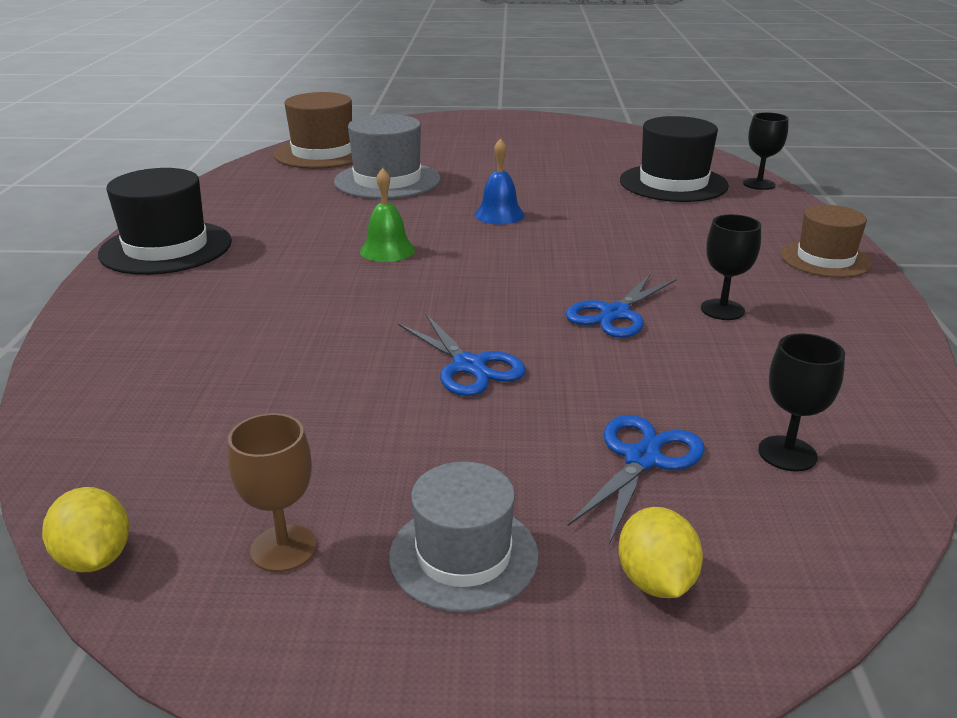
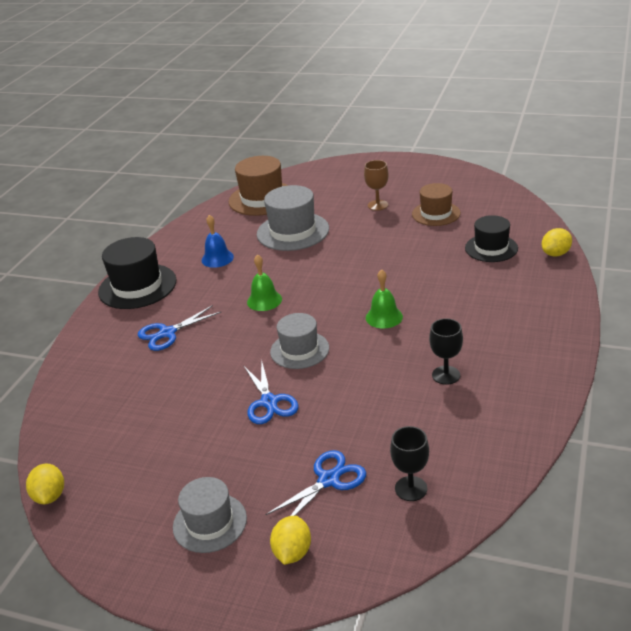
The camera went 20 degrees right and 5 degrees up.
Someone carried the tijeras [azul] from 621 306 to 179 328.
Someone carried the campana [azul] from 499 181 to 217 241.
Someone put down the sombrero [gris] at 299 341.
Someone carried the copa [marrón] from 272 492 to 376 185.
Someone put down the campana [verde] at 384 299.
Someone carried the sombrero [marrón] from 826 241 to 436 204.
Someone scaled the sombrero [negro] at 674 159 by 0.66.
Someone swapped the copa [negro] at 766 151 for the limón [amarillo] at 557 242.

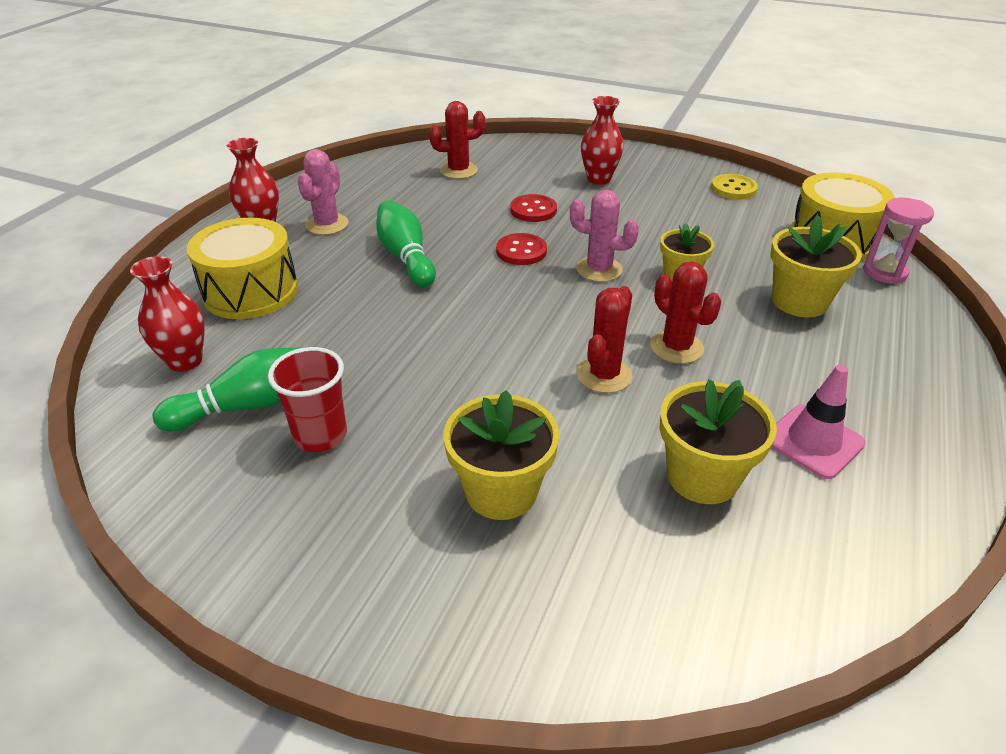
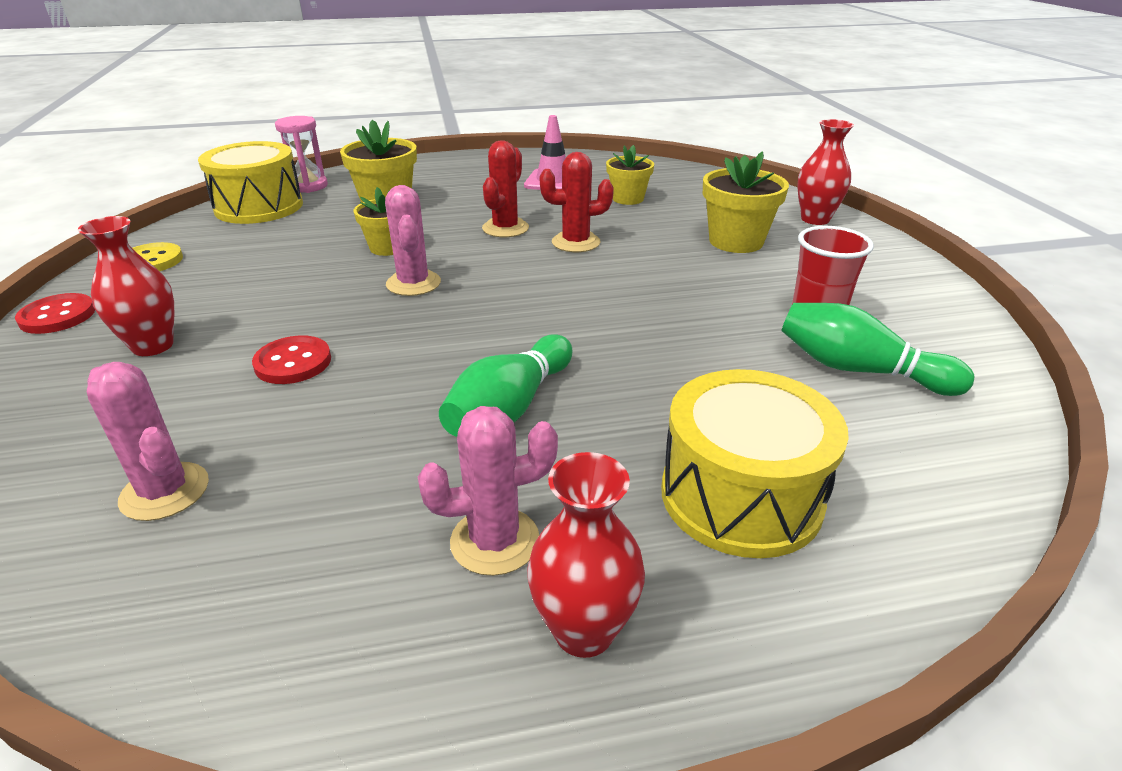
The camera went 125 degrees left and 5 degrees down.
Someone carried the botón [rojo] from 521 249 to 55 313.
Someone repainted the cactus [rojo] at 457 140, which became the cactus [rosa] at 148 441.
Someone scaled the maceta [amarillo] at 718 442 by 0.66.
Someone carried the florero [rojo] from 167 314 to 825 172.

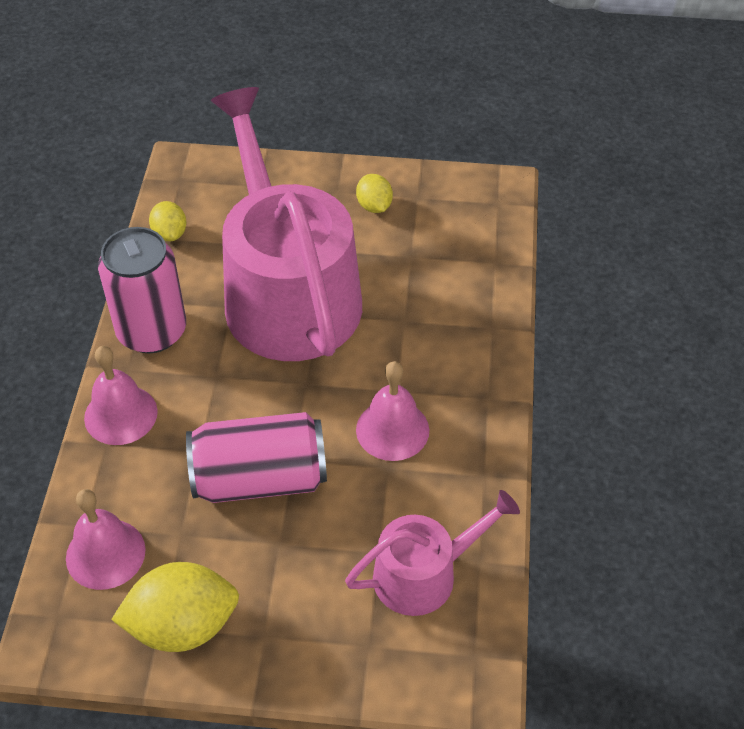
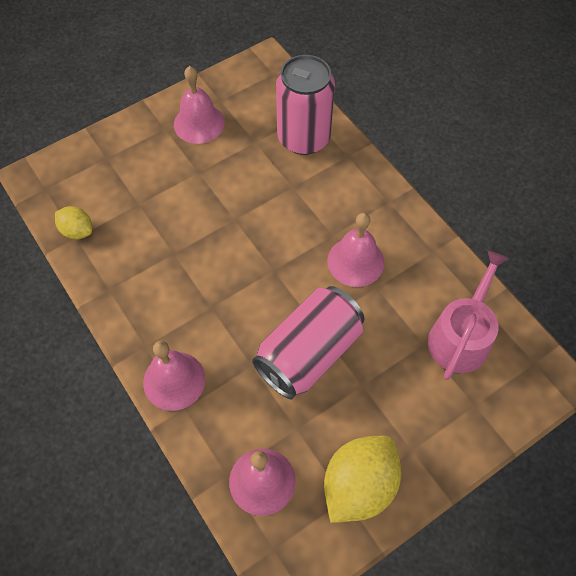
The camera went 40 degrees left and 10 degrees up.
Someone swapped the limón [amarillo] at 374 193 for the campana [rosa] at 199 105.
Someone carried the lata [rosa] from 142 290 to 305 105.
Someone took away the regadera [rosa] at 286 224.

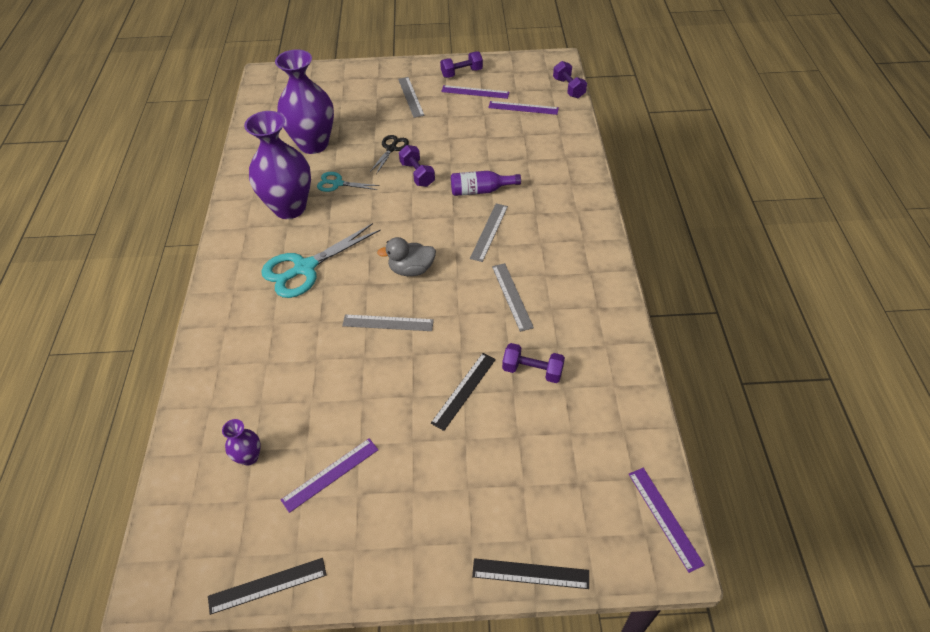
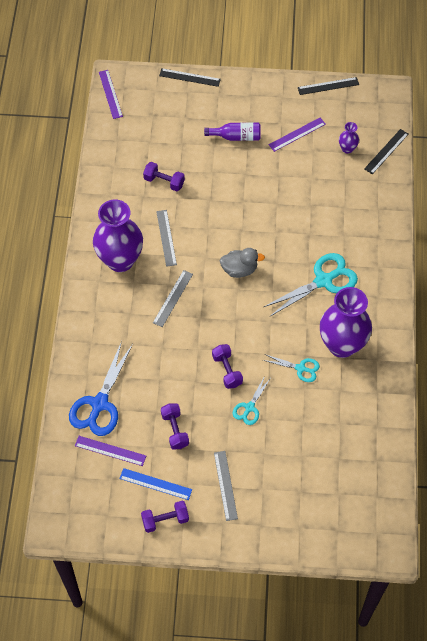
The camera went 175 degrees left and 10 degrees up.
Someone put down the tijeras [azul] at 101 388.
Someone carried the florero [morado] from 304 101 to 118 236.
Someone repainted the regla [morado] at 475 92, which became the regla [azul] at 155 484.
Someone carried the mancuerna [morado] from 570 79 to 175 426.
Someone carried the botella [morado] from 486 183 to 232 131.
Someone repainted the tijeras [negro] at 389 154, which became the tijeras [turquesa] at 252 400.
Someone carried the regla [negro] from 463 392 to 386 151.
Someone took away the regla [gris] at 388 322.

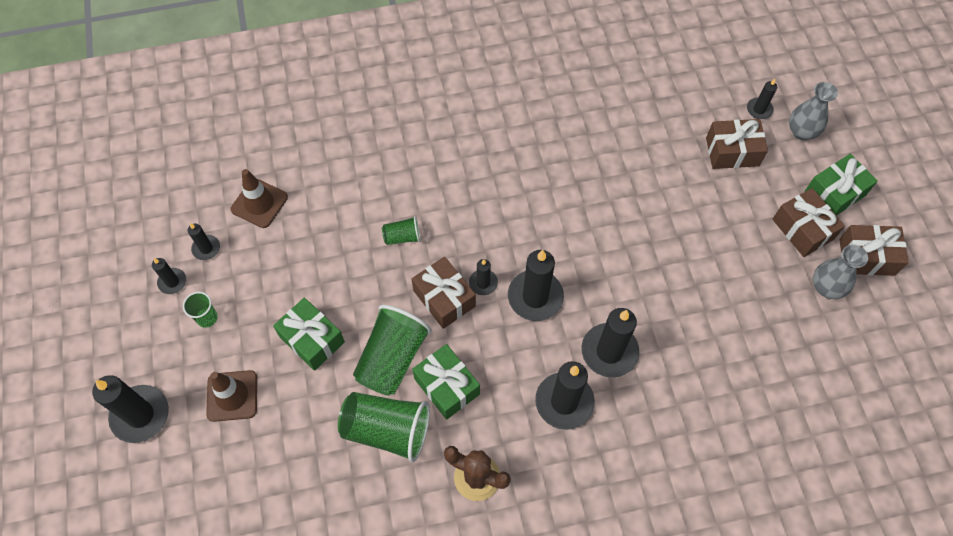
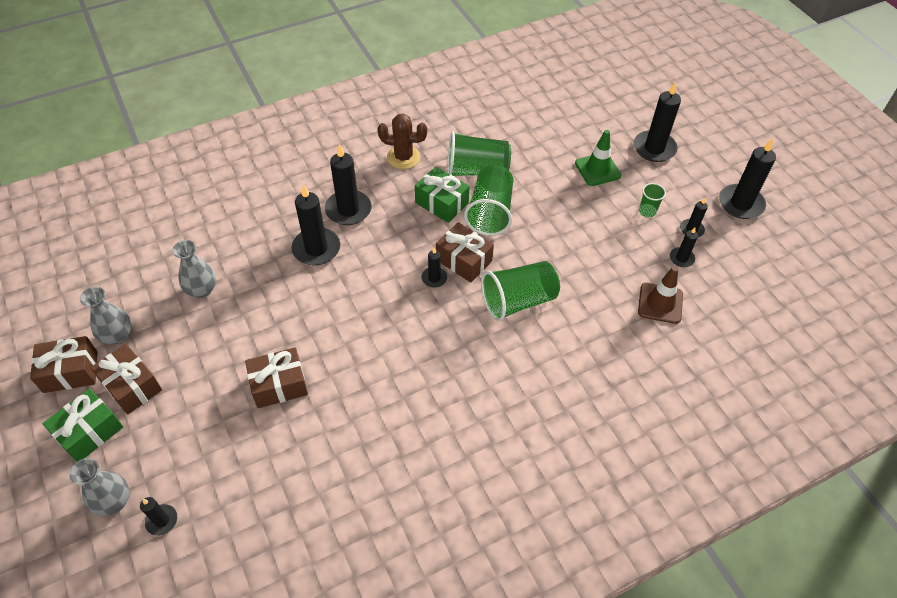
The camera went 165 degrees right and 10 degrees down.
Someone put down the florero [gris] at 194 269.
Someone carried the regalo [marrón] from 737 144 to 276 377.
Someone scaled the vaso [verde] at 401 230 by 2.05.
Someone repainted the cono de tráfico [marrón] at 231 396, which became the cono de tráfico [verde] at 598 158.
Someone carried the vela [negro] from 536 285 to 747 178.
Someone took away the regalo [verde] at 309 334.

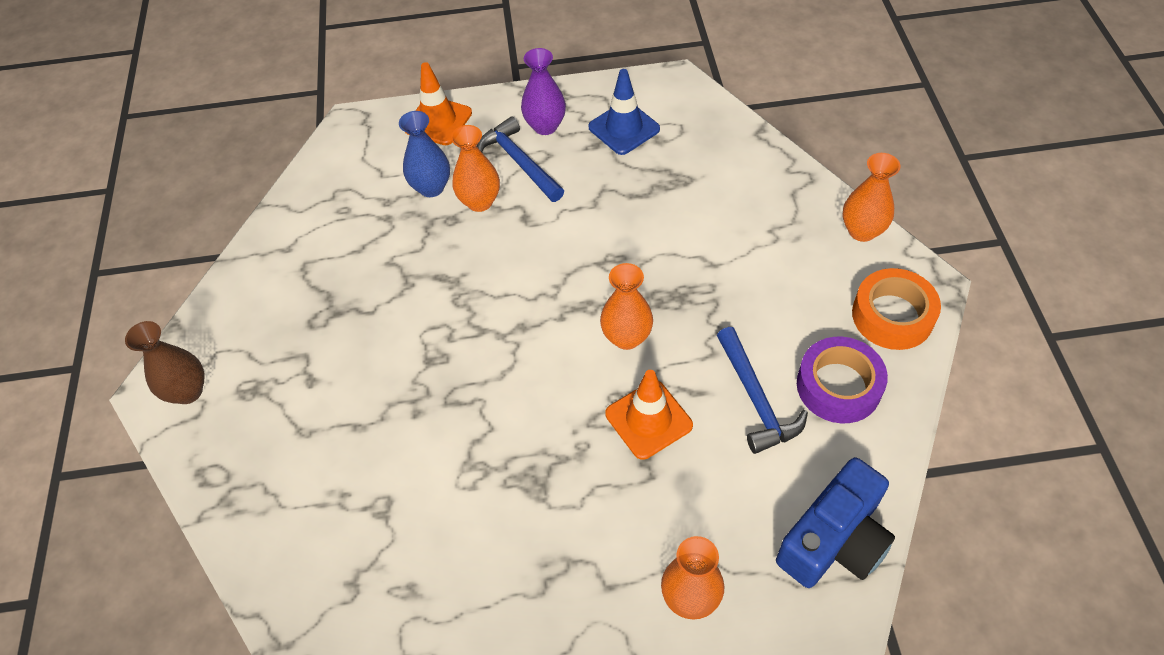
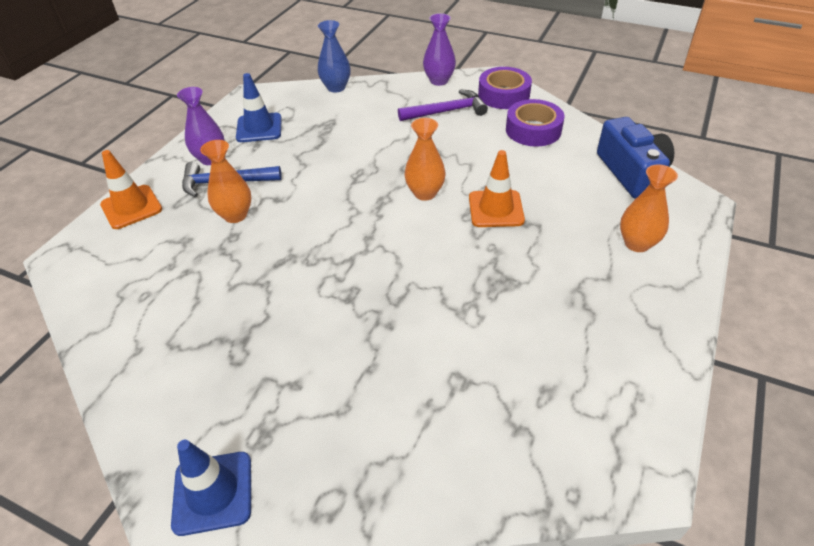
The camera went 60 degrees left and 10 degrees down.
Someone swapped the florero [marrón] at 164 362 for the cono de tráfico [azul] at 211 488.
Someone carried the florero [azul] from 424 154 to 334 56.
Someone put down the martillo [morado] at 443 105.
Someone repainted the florero [naranja] at 872 197, which became the florero [morado] at 439 49.
Someone repainted the cinta adhesiva [naranja] at 896 309, which became the cinta adhesiva [morado] at 505 88.
Someone took away the martillo [azul] at 762 390.

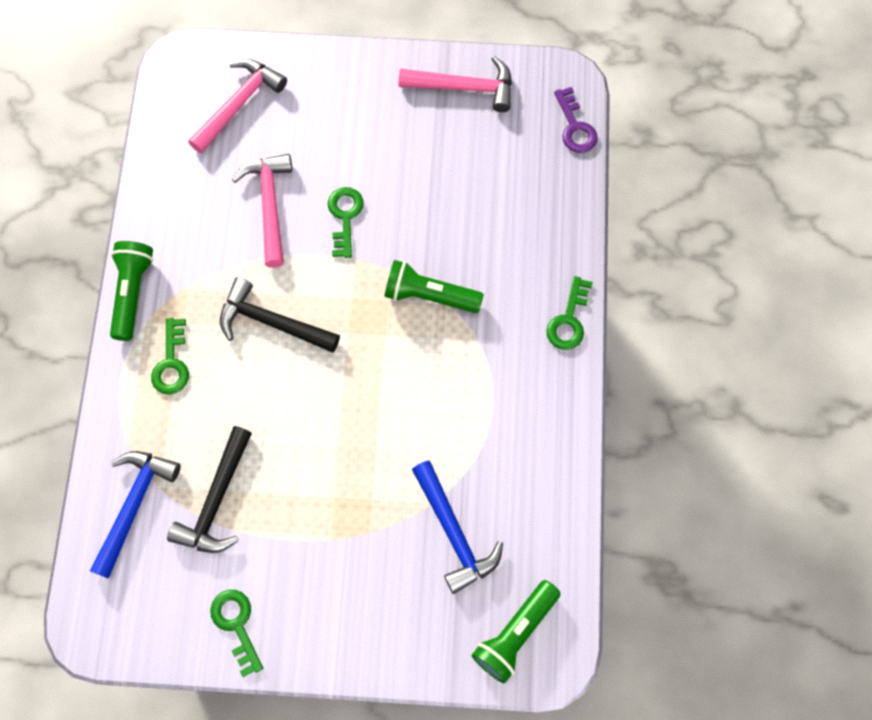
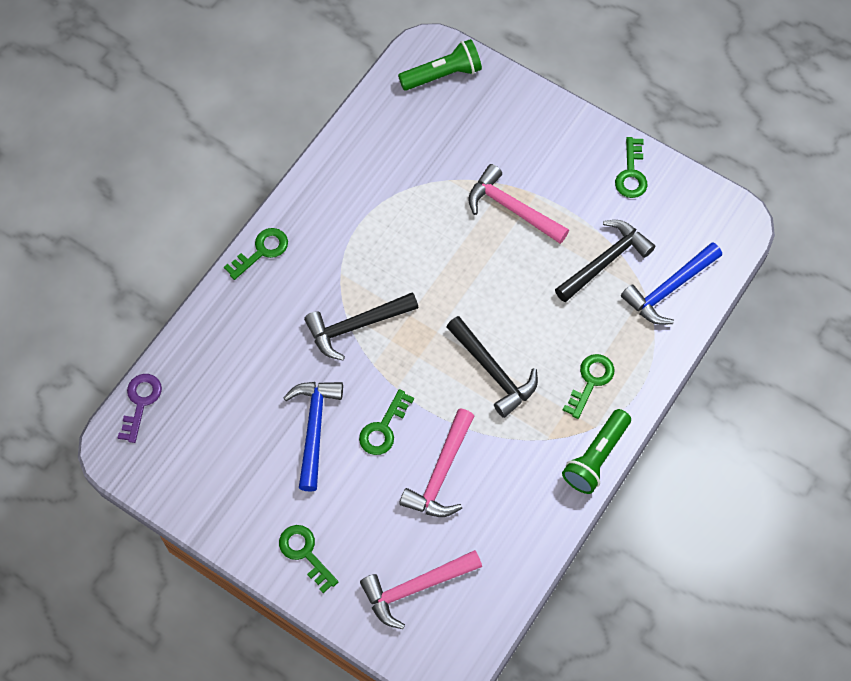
The camera went 150 degrees left and 5 degrees down.
Someone put down the llave [verde] at 308 559.
Someone carried the martillo [azul] from 457 527 to 313 437.
Someone swapped the lámpara de mano [verde] at 434 286 for the martillo [negro] at 361 326.
Someone carried the martillo [rosa] from 455 84 to 518 204.

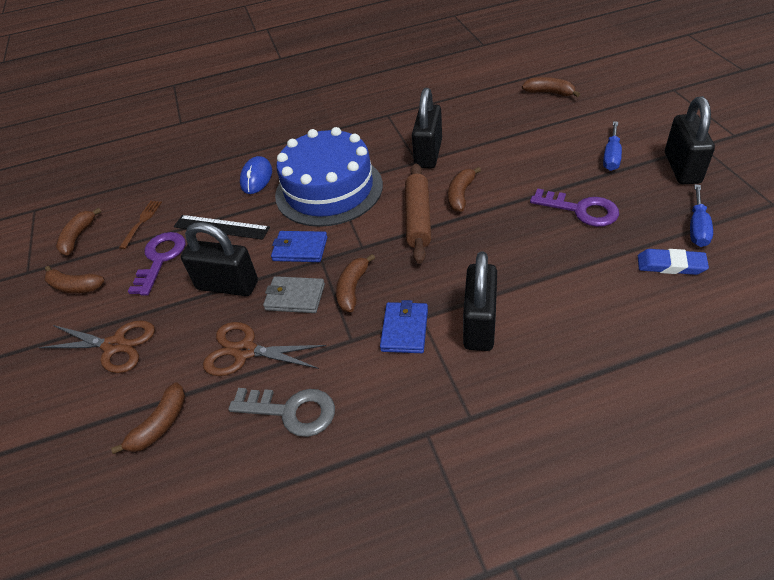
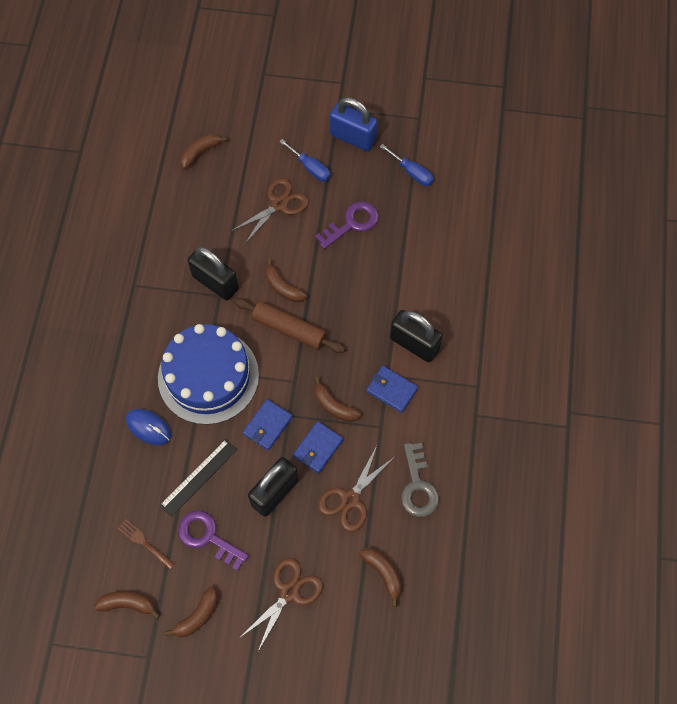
The camera went 70 degrees left and 20 degrees up.
Someone rotated the plátano [marrón] at 78 232 by 150 degrees clockwise.
Someone put down the tijeras [marrón] at 270 211.
Someone repainted the cartera [gris] at 294 294, which became the cartera [azul] at 318 447.
Someone repainted the candado [negro] at 690 140, which became the candado [azul] at 354 124.
Someone rotated the llave [gris] at 281 412 by 135 degrees clockwise.
Someone took away the goma de borrar [azul] at 673 262.

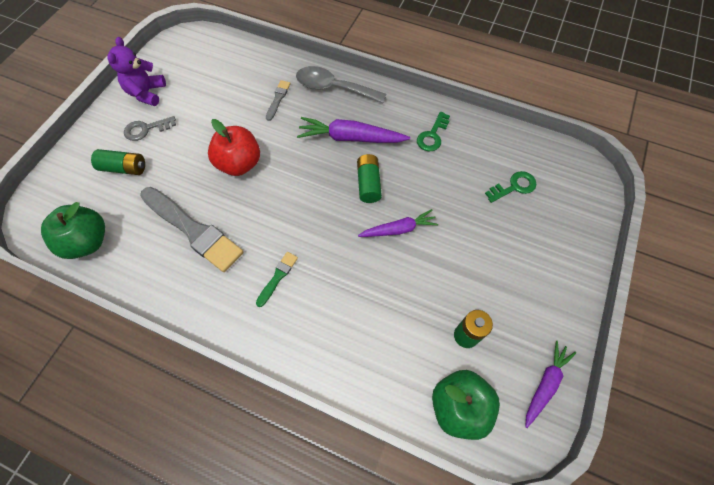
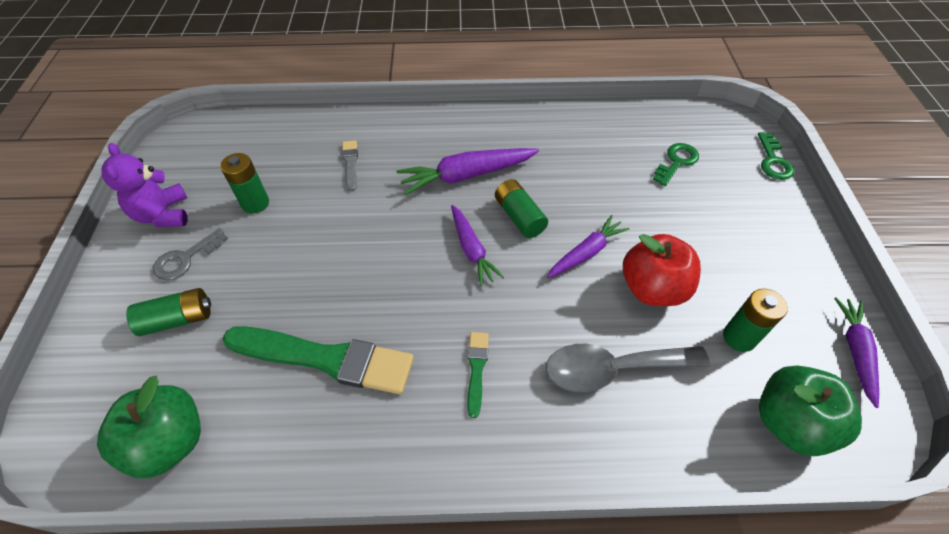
The camera went 25 degrees left and 10 degrees down.
Someone put down the pila [verde] at 244 183.
Someone repainted the pincel [gris] at 191 229, which became the pincel [verde] at 318 360.
Someone put down the zanahoria [morado] at 477 245.
Someone carried the cuchara [gris] from 341 84 to 628 368.
Someone carried the manzana [rojo] from 234 147 to 662 270.
Someone carried the llave [verde] from 433 131 to 776 156.

